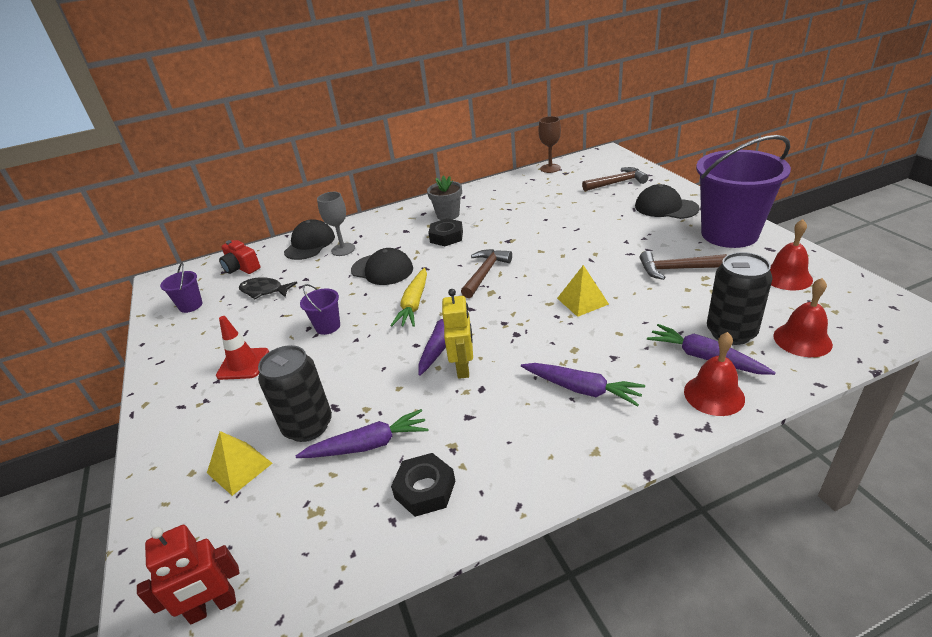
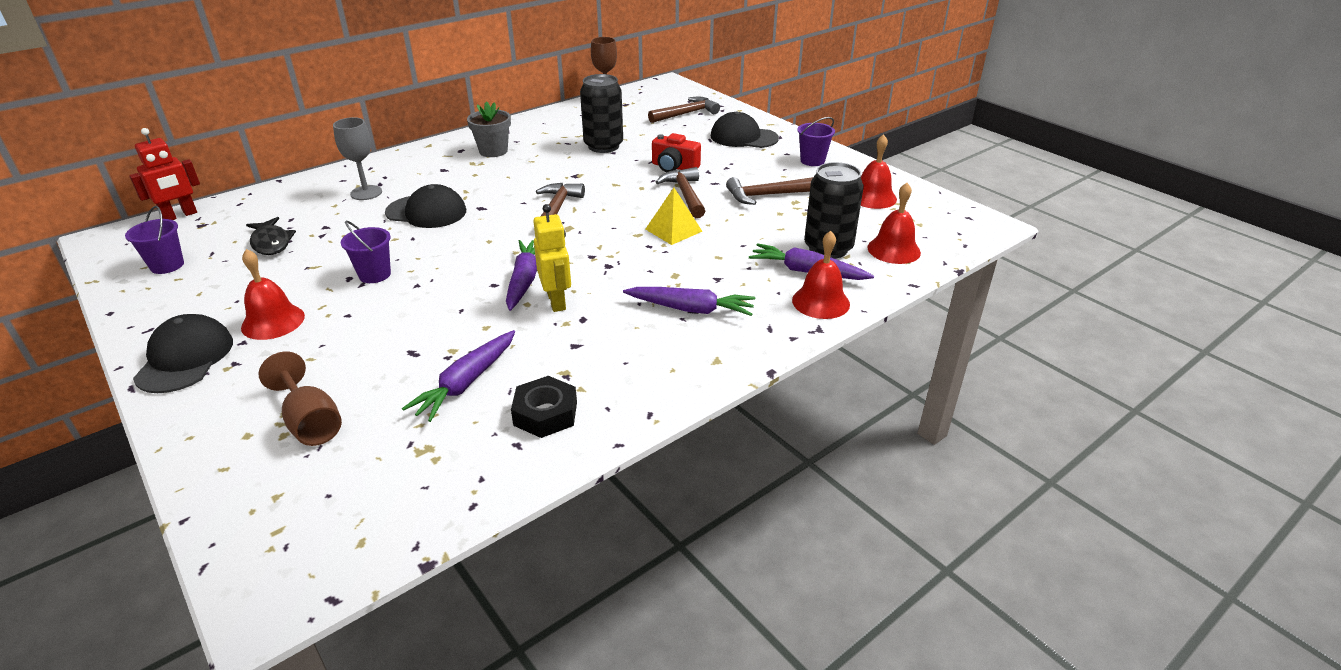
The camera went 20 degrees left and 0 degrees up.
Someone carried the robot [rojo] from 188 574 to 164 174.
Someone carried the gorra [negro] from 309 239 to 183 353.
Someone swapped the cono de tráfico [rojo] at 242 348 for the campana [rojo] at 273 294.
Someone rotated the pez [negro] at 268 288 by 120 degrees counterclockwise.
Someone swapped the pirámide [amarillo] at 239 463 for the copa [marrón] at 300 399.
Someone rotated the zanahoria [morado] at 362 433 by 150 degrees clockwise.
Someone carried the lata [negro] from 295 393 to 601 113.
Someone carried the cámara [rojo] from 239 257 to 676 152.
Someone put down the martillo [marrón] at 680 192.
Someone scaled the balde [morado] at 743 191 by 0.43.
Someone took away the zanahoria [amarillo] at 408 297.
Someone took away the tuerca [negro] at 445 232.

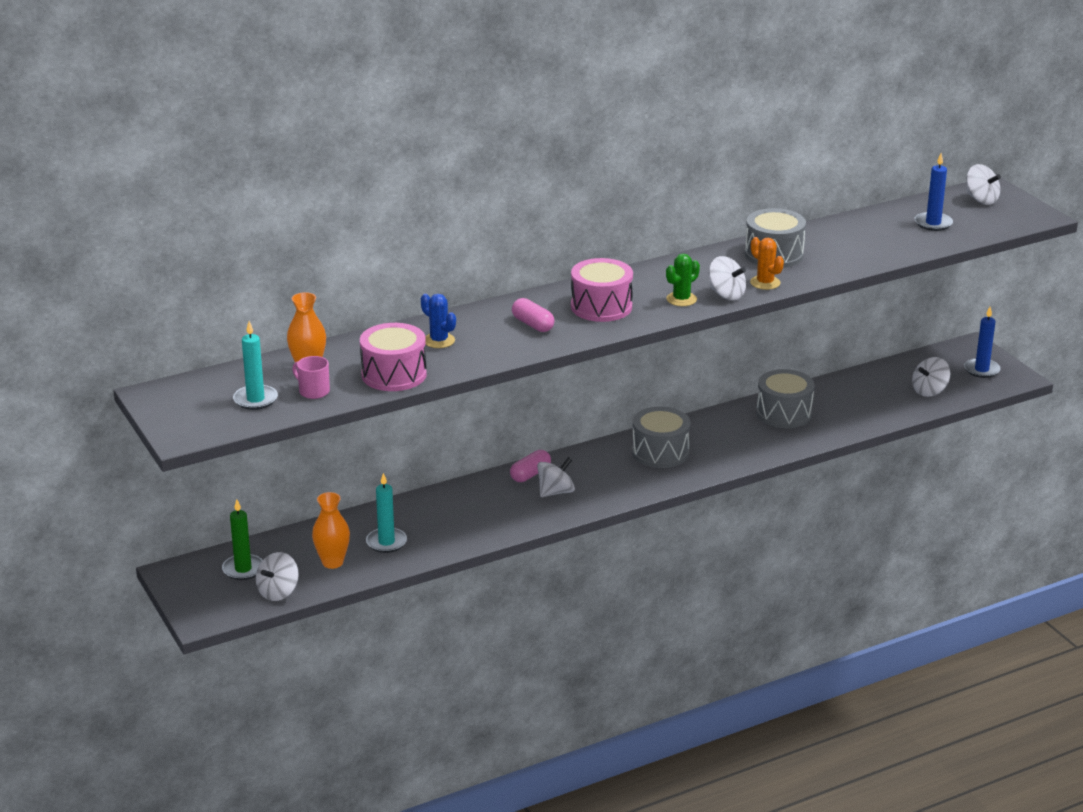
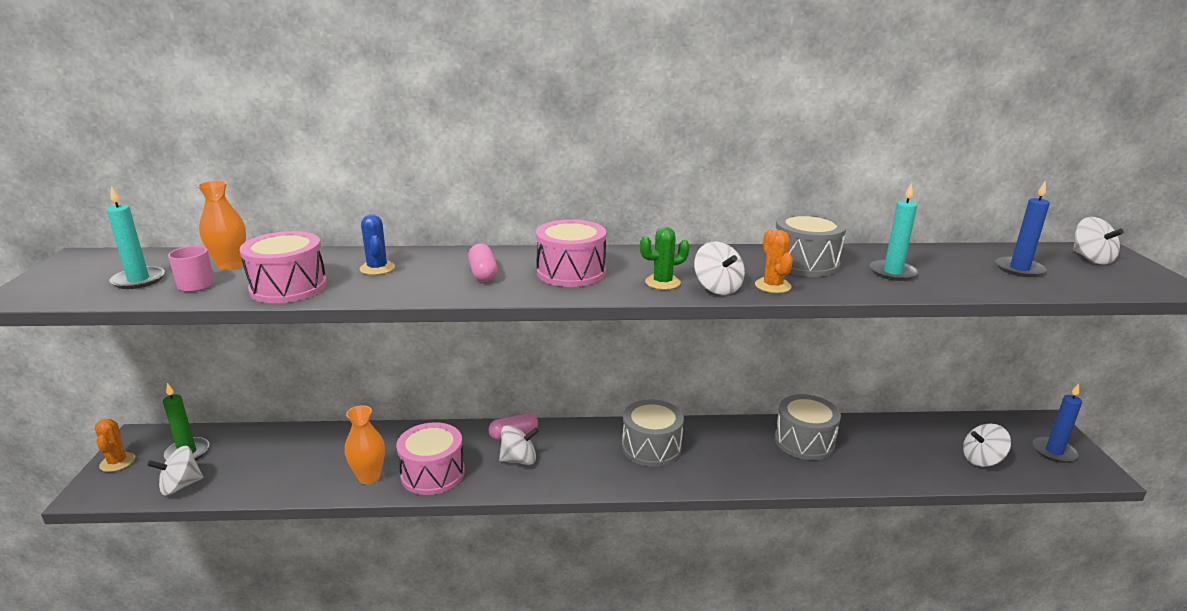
The camera went 25 degrees right and 5 degrees down.
Someone put down the cactus [naranja] at 115 445.
Someone carried the florero [naranja] from 331 530 to 365 444.
Someone put down the tambor [rosa] at 430 458.
Someone carried the vela [turquesa] from 386 513 to 894 232.

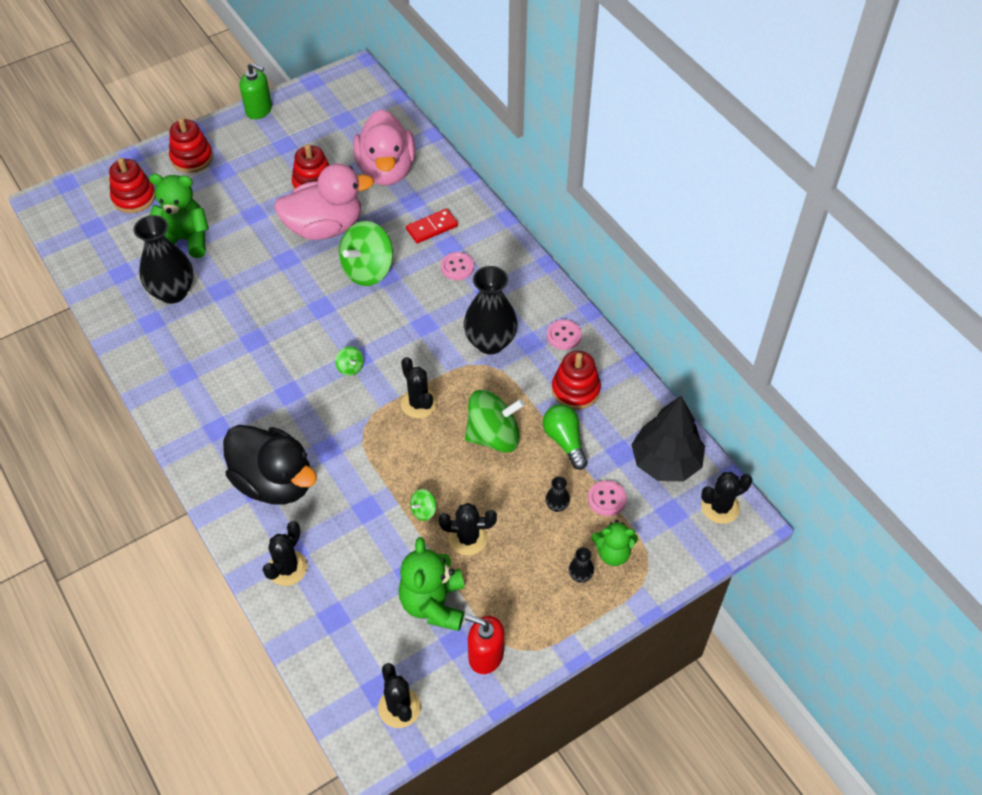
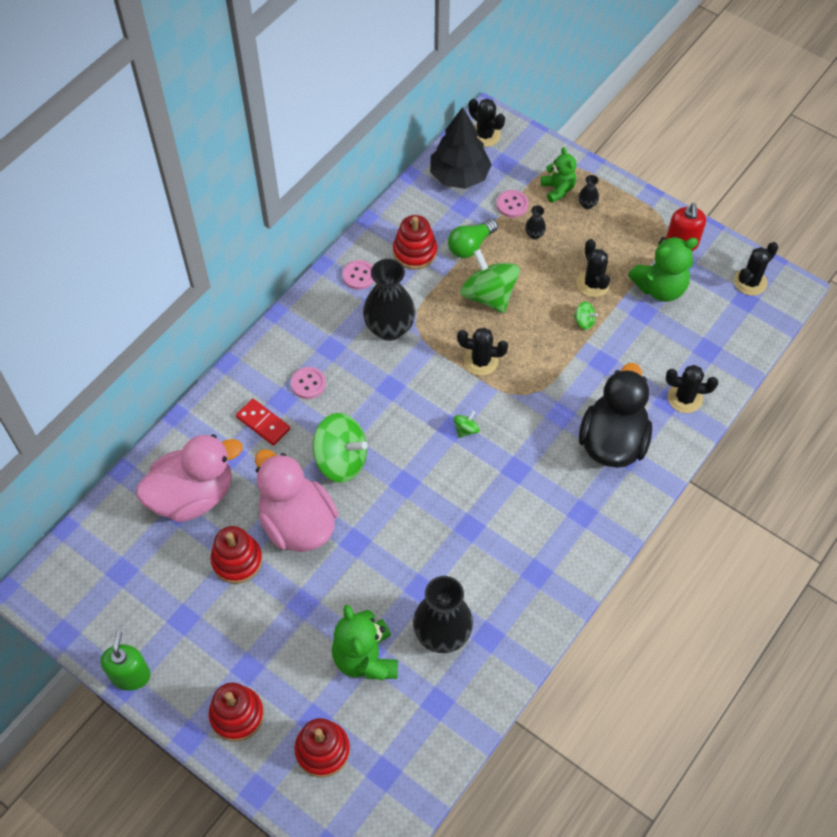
The camera went 110 degrees left and 5 degrees up.
Someone rotated the cactus [negro] at 419 387 by 60 degrees clockwise.

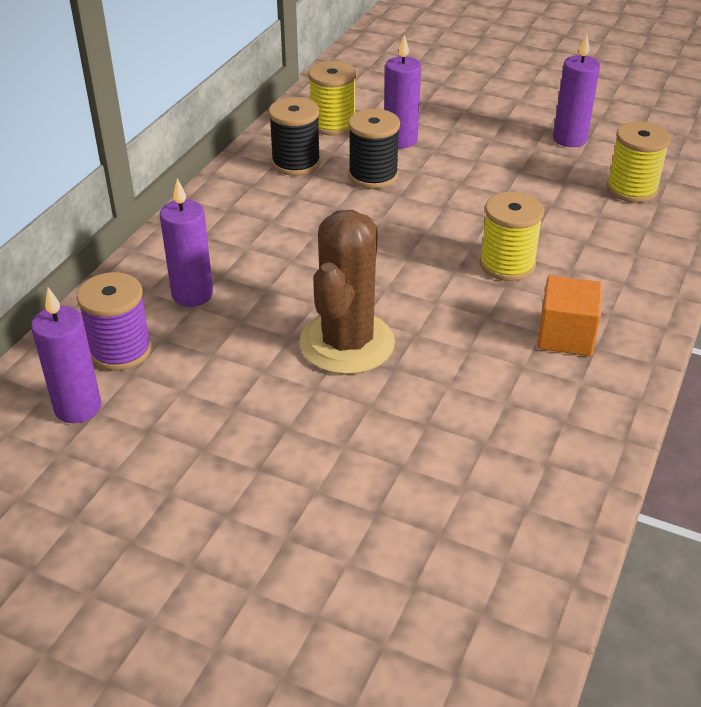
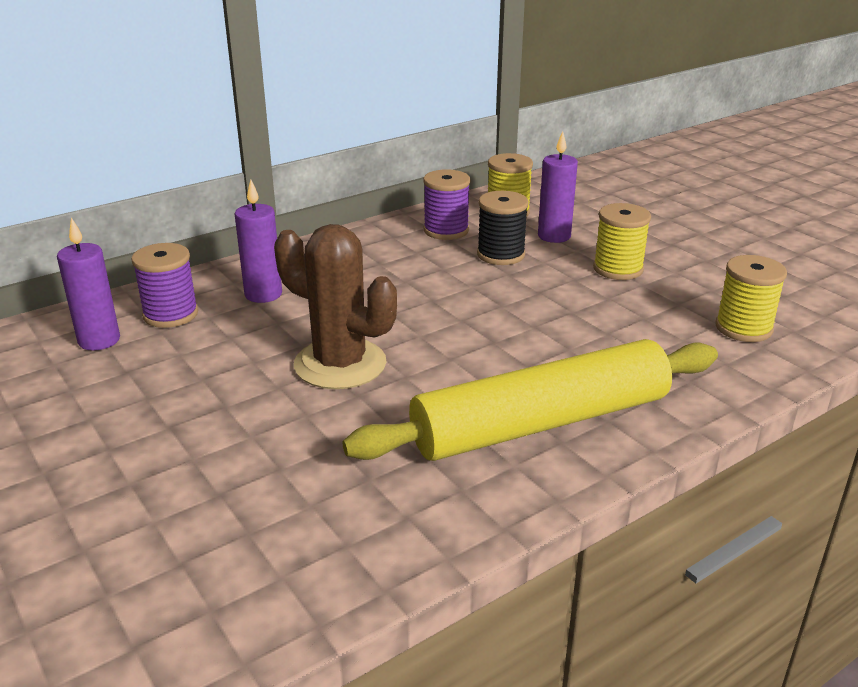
The camera went 30 degrees right and 10 degrees down.
Someone rotated the cactus [marrón] at 347 292 by 75 degrees clockwise.
Someone swapped the cubo [naranja] at 570 315 for the rodillo [amarillo] at 530 400.
Someone repainted the carrete [negro] at 294 136, which became the carrete [morado] at 446 204.
Someone carried the carrete [amarillo] from 512 236 to 622 241.
Someone took away the vela [morado] at 576 90.

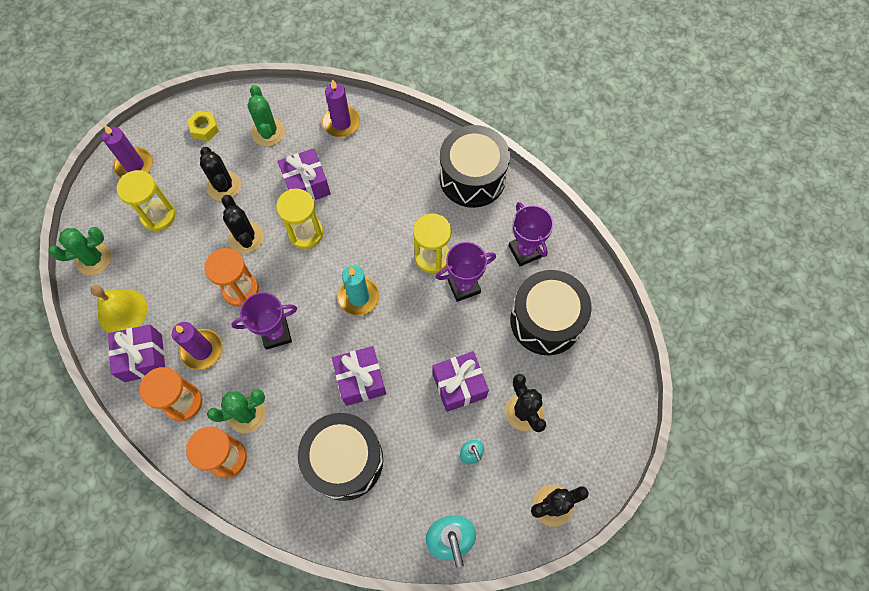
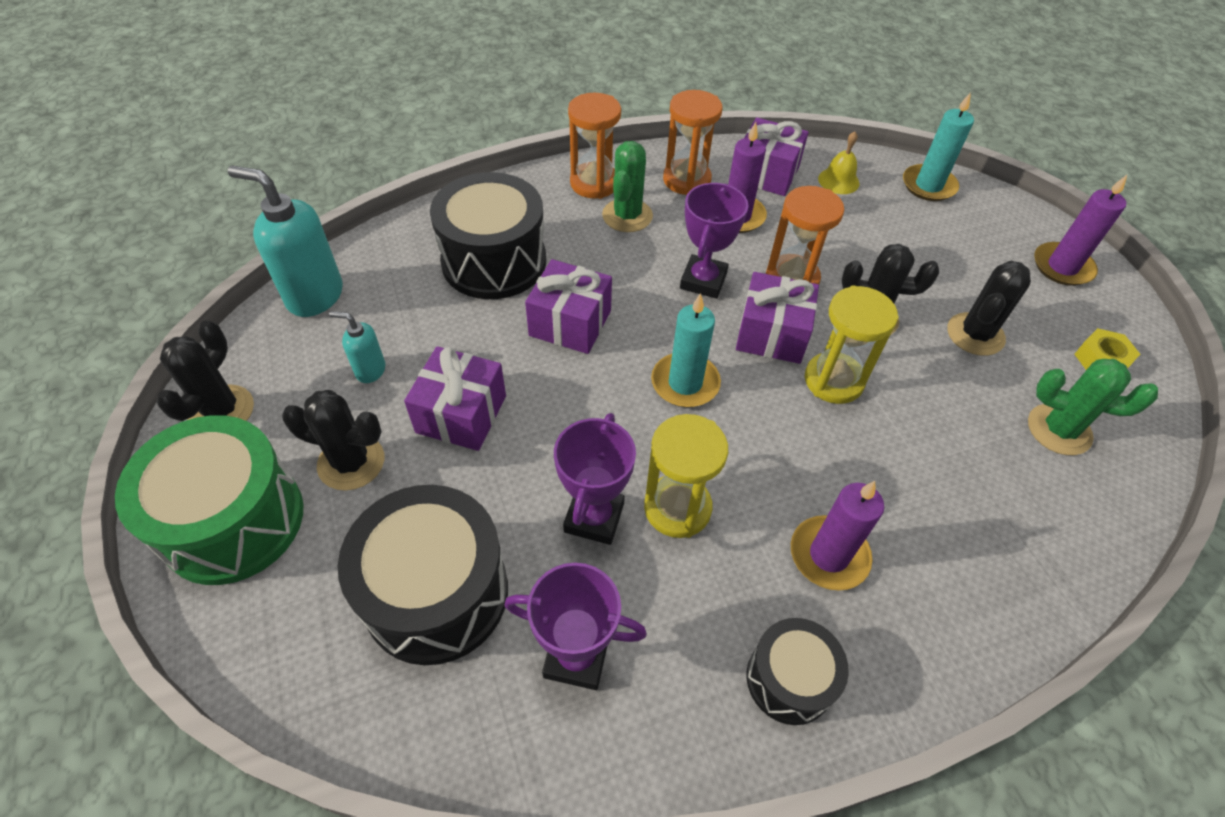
The camera went 125 degrees right and 15 degrees down.
Someone put down the tambor [verde] at 209 500.
Someone carried the regalo [morado] from 304 174 to 777 318.
Someone scaled the tambor [negro] at 474 166 by 0.57.
Someone carried the vela [morado] from 341 108 to 837 536.
Someone scaled the campana [amarillo] at 119 309 by 0.64.
Someone swapped the cactus [verde] at 80 251 for the vela [turquesa] at 938 146.
Someone rotated the cactus [negro] at 220 174 by 60 degrees counterclockwise.
Someone took away the reloj de arena [amarillo] at 146 200.

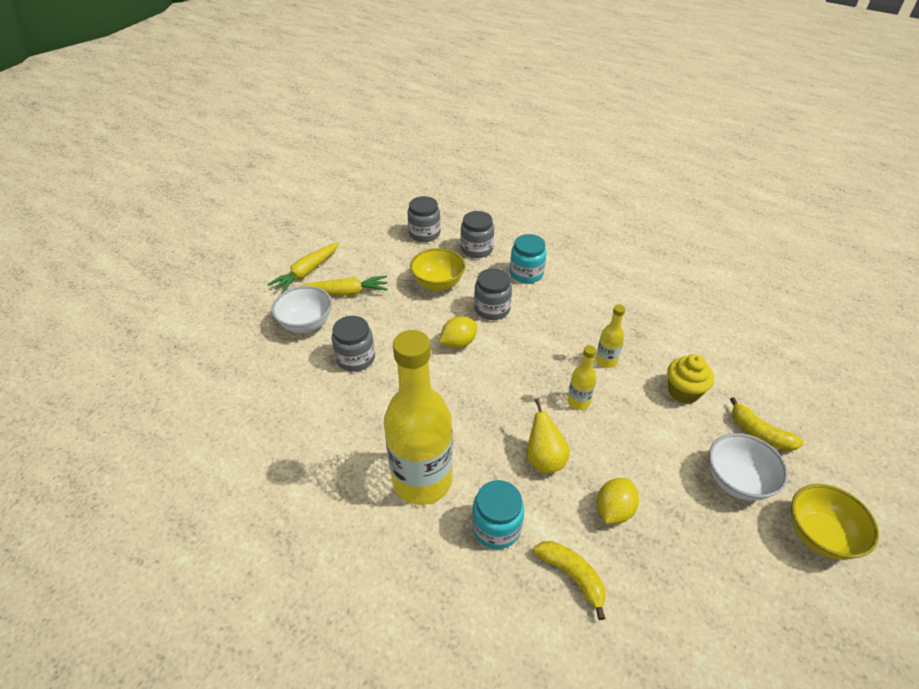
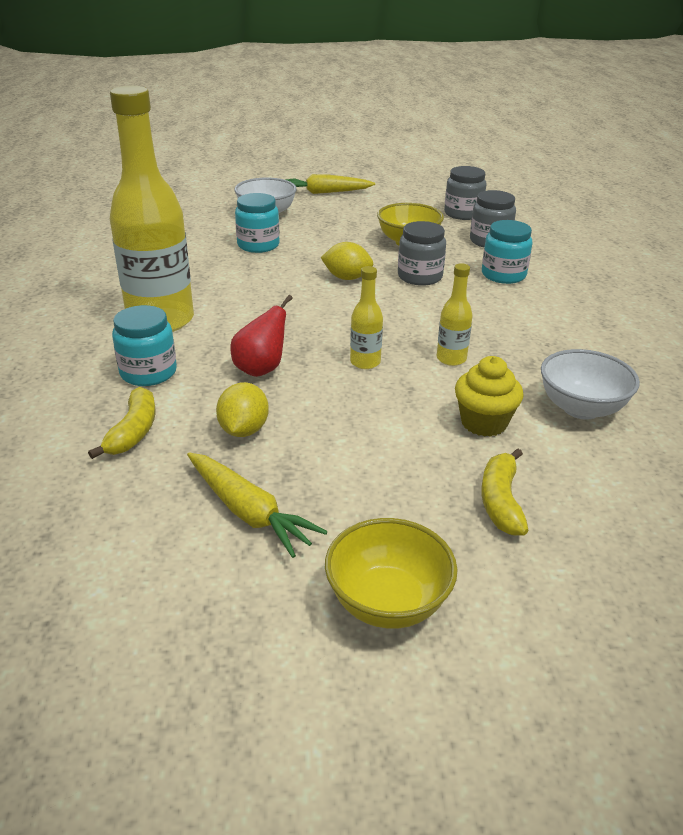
The camera went 50 degrees right and 10 degrees down.
Someone carried the zanahoria [amarillo] from 343 285 to 257 505.
Someone rotated the limón [amarillo] at 618 501 by 75 degrees counterclockwise.
Someone repainted the pera [amarillo] at 548 435, which became the pera [rojo] at 262 336.
Someone repainted the tarro [gris] at 353 344, which became the tarro [turquesa] at 257 223.
Someone carried the cuenco [blanco] from 748 467 to 590 384.

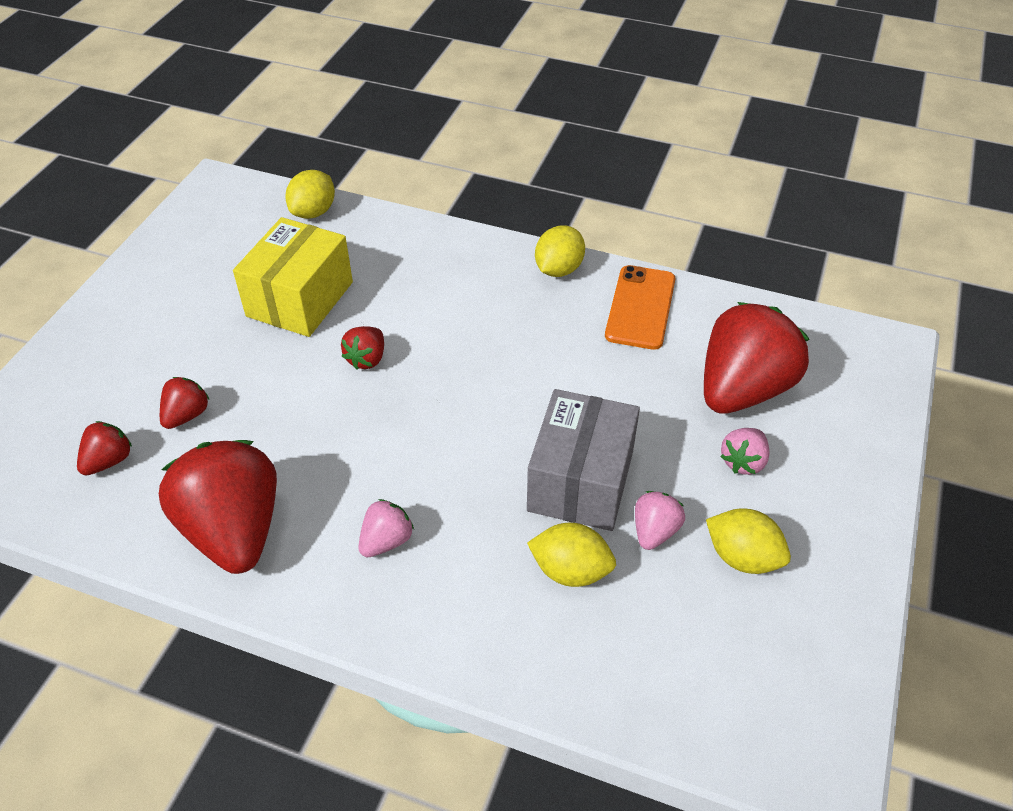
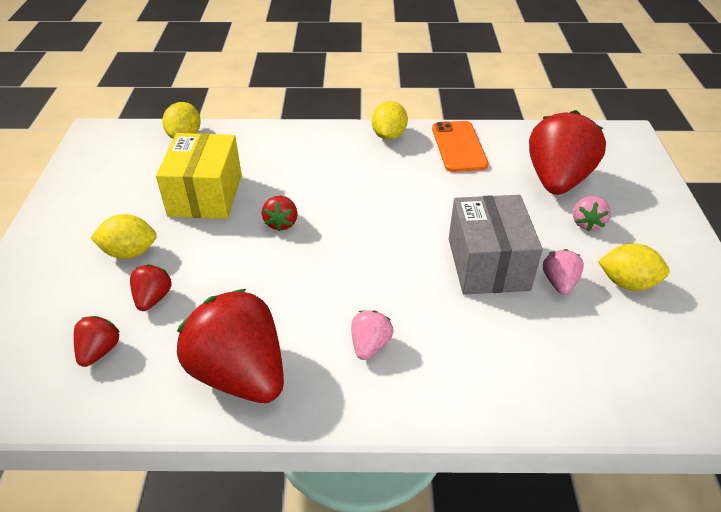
The camera went 20 degrees left and 5 degrees down.
Someone carried the limón [amarillo] from 571 555 to 124 236.

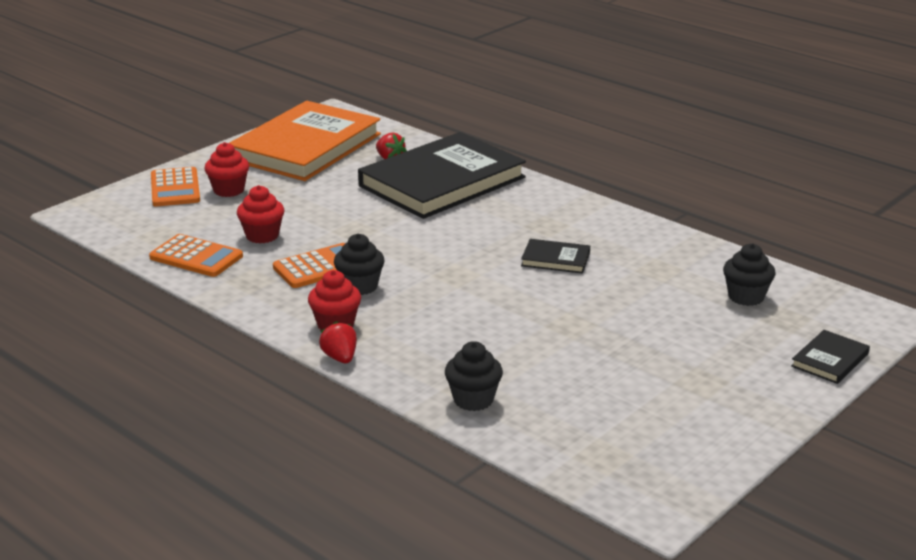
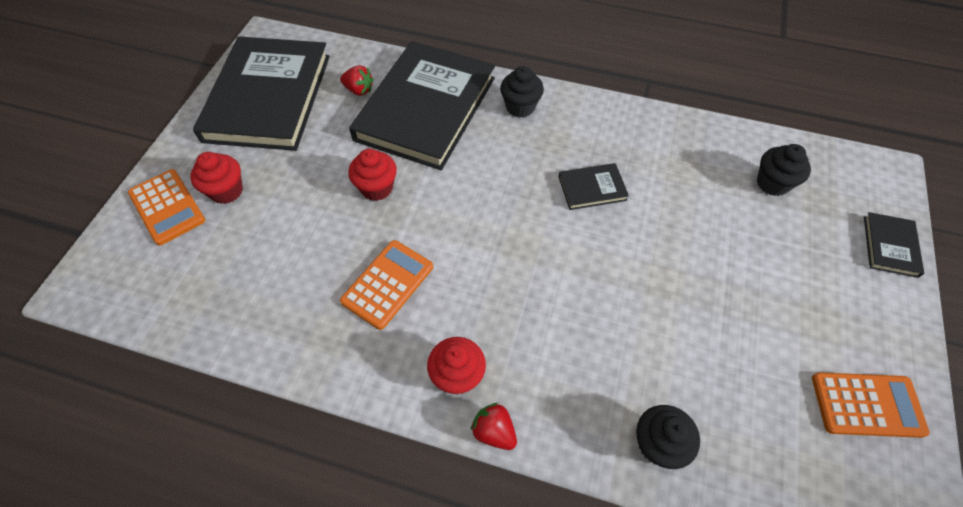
The camera went 25 degrees left and 30 degrees up.
Someone repainted the libro [naranja] at 305 141, which became the libro [negro] at 261 93.
Someone carried the magdalena [rojo] from 260 214 to 372 175.
Someone carried the magdalena [negro] from 359 264 to 522 92.
Someone carried the calculadora [naranja] from 196 255 to 871 405.

